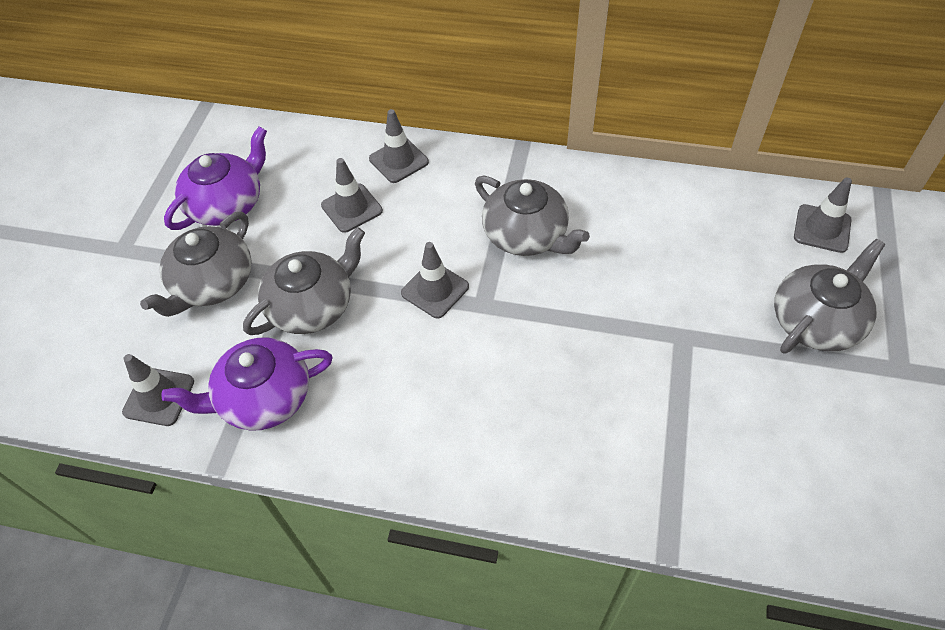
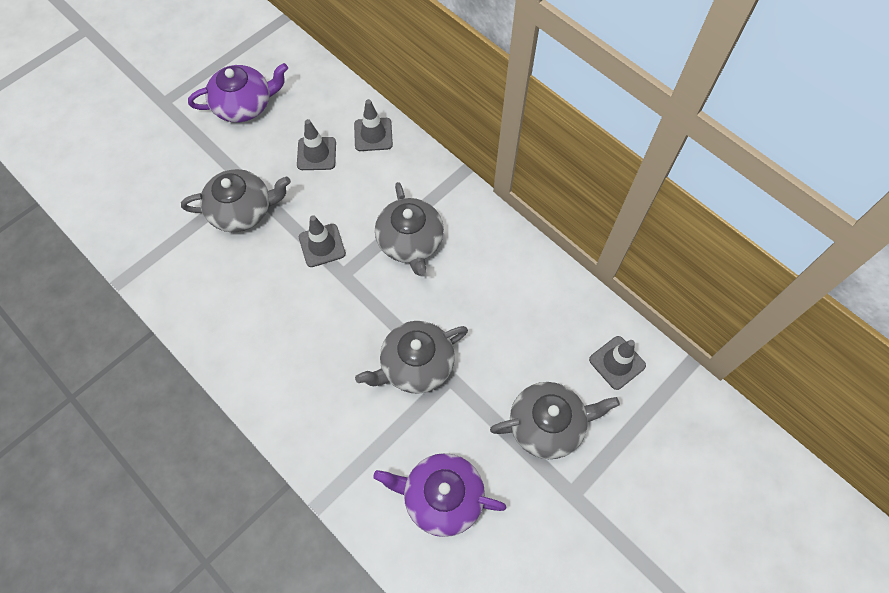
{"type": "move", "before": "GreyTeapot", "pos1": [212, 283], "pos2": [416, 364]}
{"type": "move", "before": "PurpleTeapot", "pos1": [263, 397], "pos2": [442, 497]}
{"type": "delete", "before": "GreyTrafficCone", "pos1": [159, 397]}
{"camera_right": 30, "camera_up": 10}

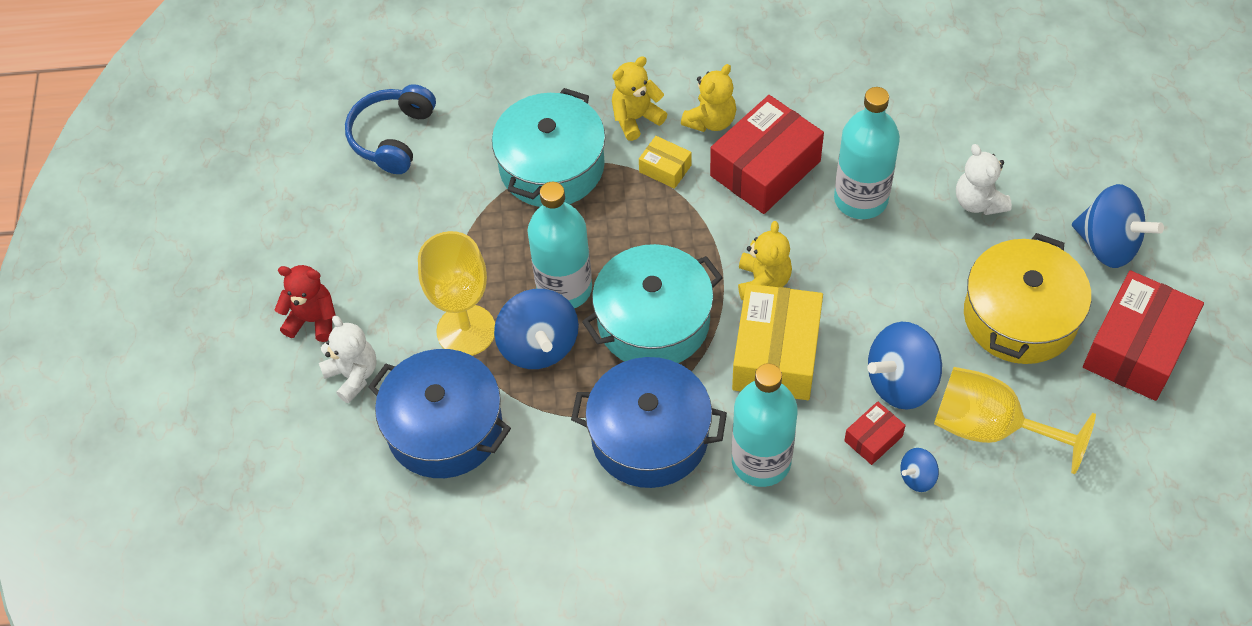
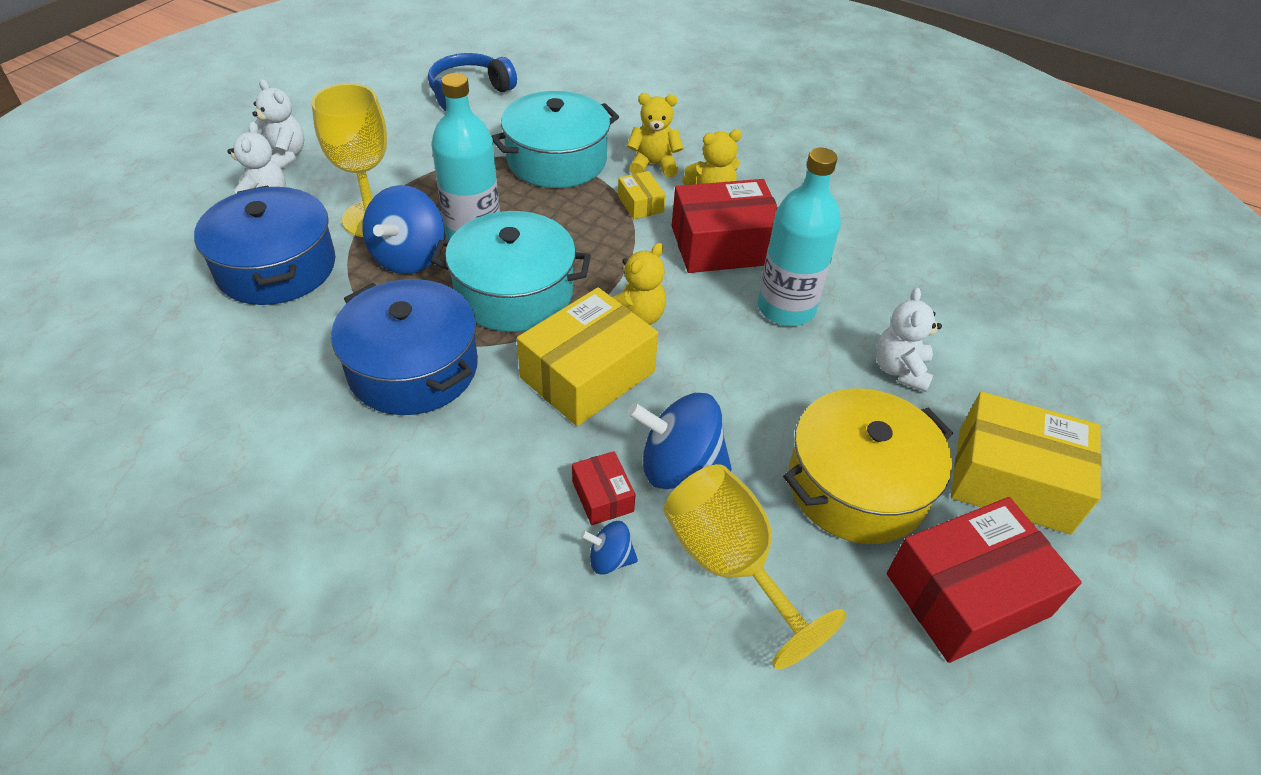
{"type": "recolor", "before": "RedTeddyBear", "after": "WhiteTeddyBear", "pos1": [313, 320], "pos2": [283, 157]}
{"type": "rotate", "before": "RedBox", "pos1": [873, 438], "pos2": [602, 496], "turn": 75}
{"type": "replace", "before": "BlueSpinningTop", "after": "YellowBox", "pos1": [1108, 245], "pos2": [1012, 480]}
{"type": "delete", "before": "TurquoiseBottle", "pos1": [761, 461]}
{"camera_right": 30, "camera_up": -10}

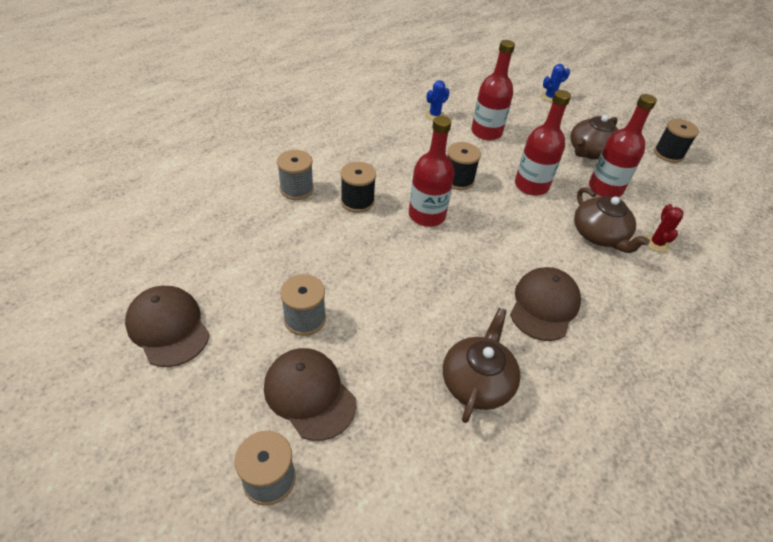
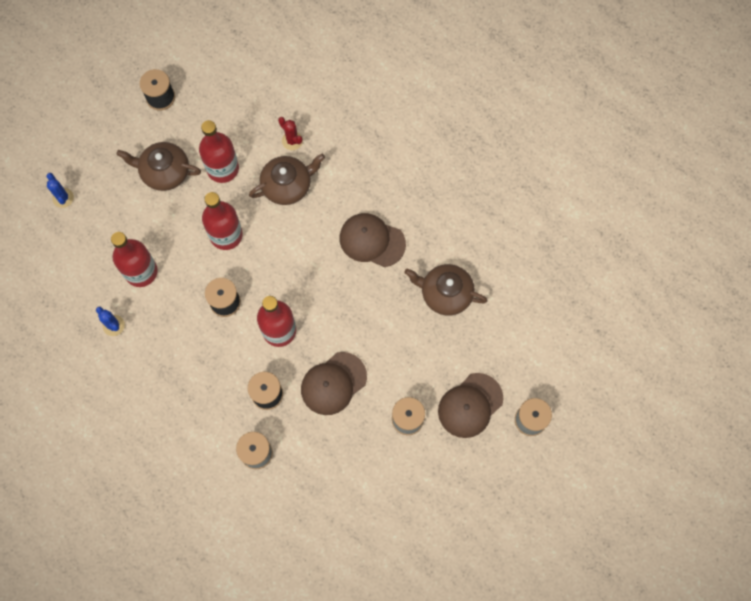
{"type": "rotate", "before": "BrownTeapot", "pos1": [590, 151], "pos2": [164, 172], "turn": 150}
{"type": "rotate", "before": "RedCactus", "pos1": [656, 243], "pos2": [292, 141], "turn": 45}
{"type": "move", "before": "BrownCap", "pos1": [168, 327], "pos2": [333, 383]}
{"camera_right": -90, "camera_up": 25}

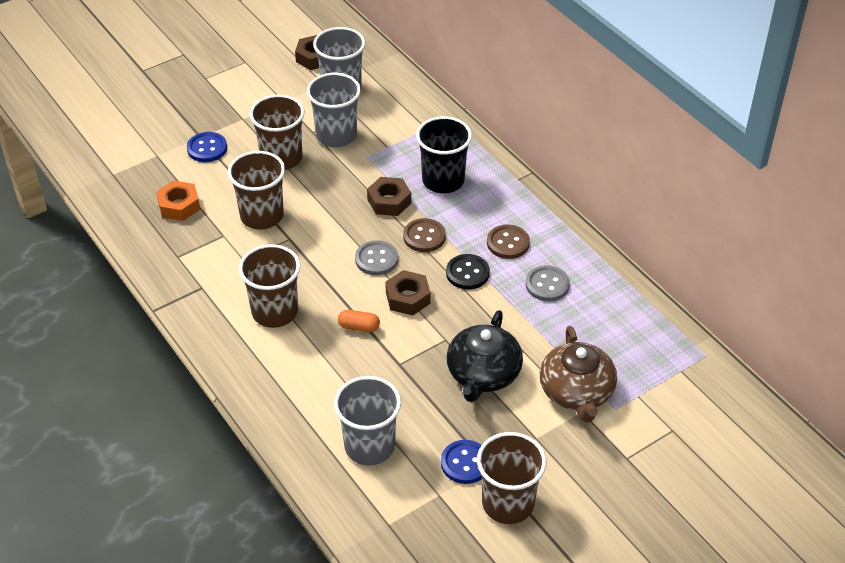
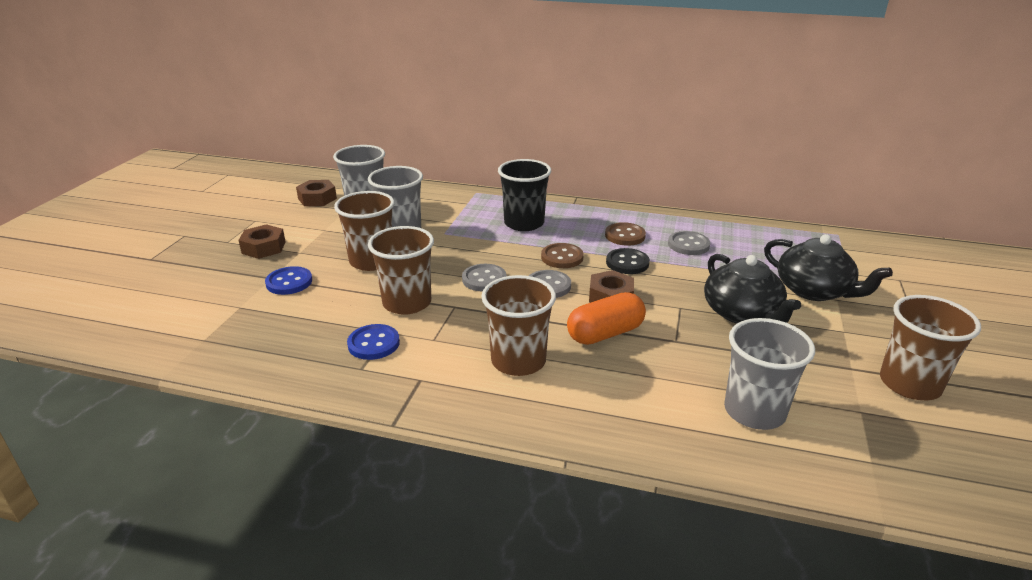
{"type": "move", "before": "BrownNut", "pos1": [389, 201], "pos2": [263, 247]}
{"type": "move", "before": "BlueButton", "pos1": [465, 463], "pos2": [373, 343]}
{"type": "insert", "after": "GreyButton", "pos2": [484, 279]}
{"type": "resize", "before": "OrangeCapsule", "pos1": [359, 327], "pos2": [605, 334], "scale": 1.82}
{"type": "recolor", "before": "BrownTeapot", "after": "BlackTeapot", "pos1": [576, 392], "pos2": [814, 290]}
{"type": "delete", "before": "OrangeNut", "pos1": [179, 206]}
{"camera_right": -40, "camera_up": -15}

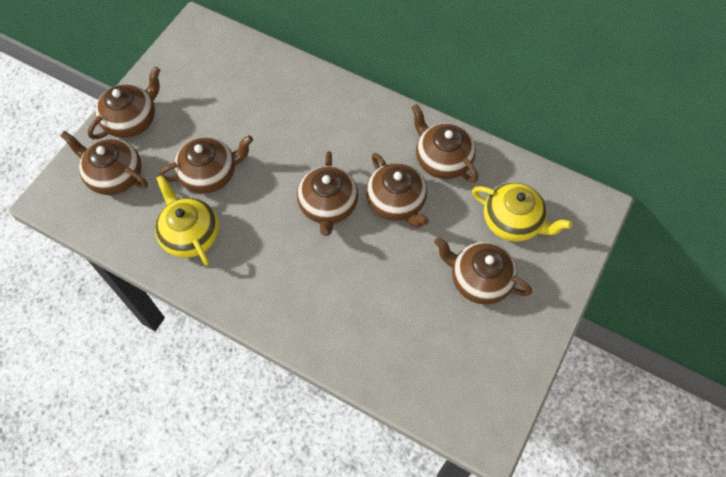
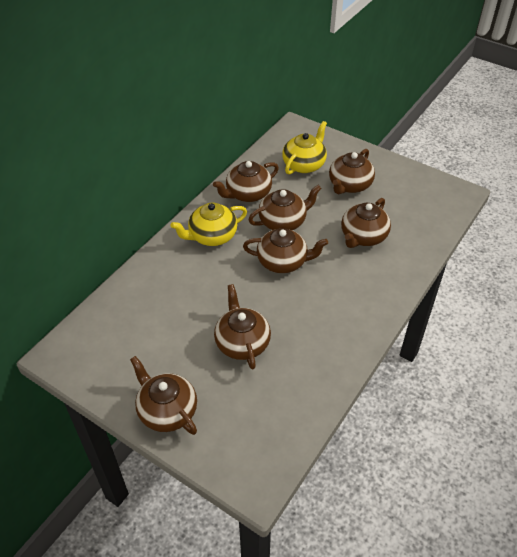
{"type": "move", "before": "YellowTeapot", "pos1": [190, 234], "pos2": [212, 236]}
{"type": "move", "before": "BrownTeapot", "pos1": [115, 175], "pos2": [363, 236]}
{"camera_right": -85, "camera_up": -15}

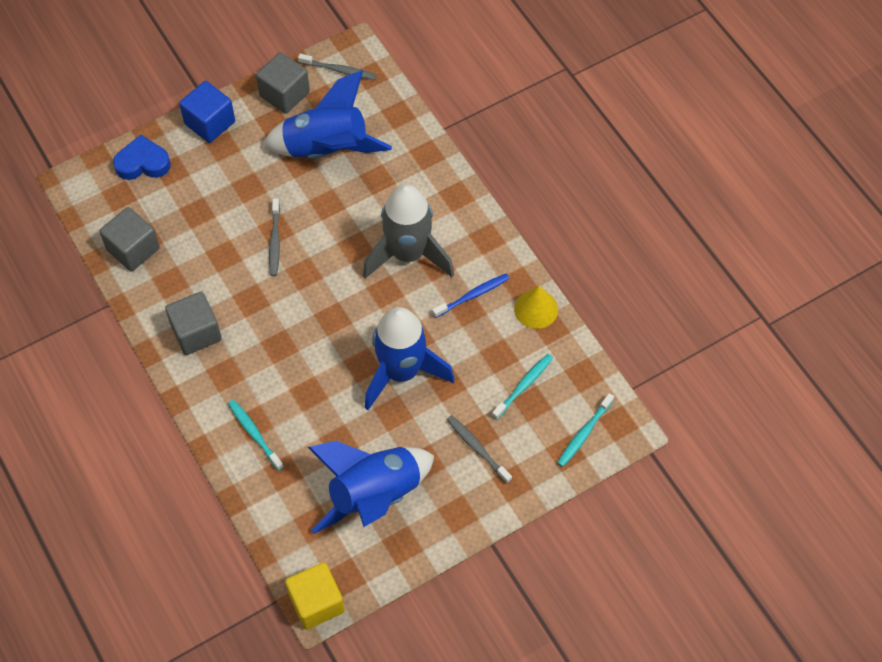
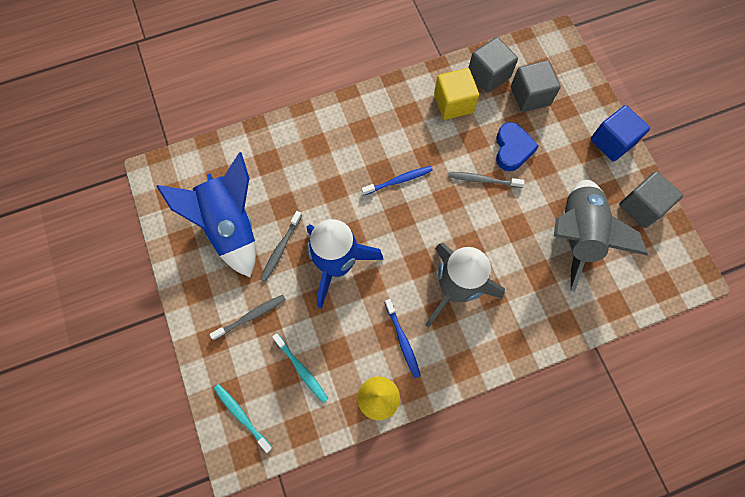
{"type": "move", "before": "GreyToothbrush", "pos1": [339, 70], "pos2": [281, 248]}
{"type": "insert", "after": "BlueToothbrush", "pos2": [398, 181]}
{"type": "move", "before": "YellowCube", "pos1": [316, 603], "pos2": [453, 103]}
{"type": "move", "before": "BlueHeart", "pos1": [143, 163], "pos2": [512, 149]}
{"type": "move", "before": "GreyCube", "pos1": [196, 333], "pos2": [530, 96]}
{"type": "recolor", "before": "BlueRocket", "after": "GreyRocket", "pos1": [326, 149], "pos2": [577, 235]}
{"type": "delete", "before": "TurquoiseToothbrush", "pos1": [254, 434]}
{"camera_right": 100, "camera_up": 10}

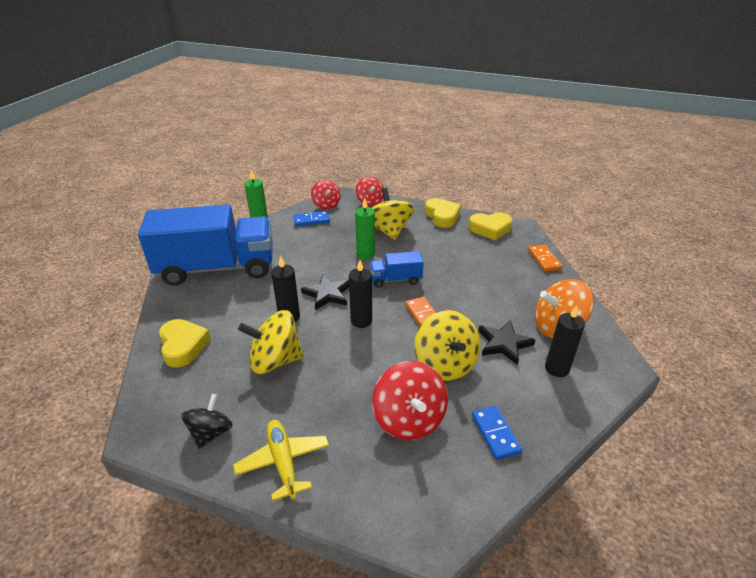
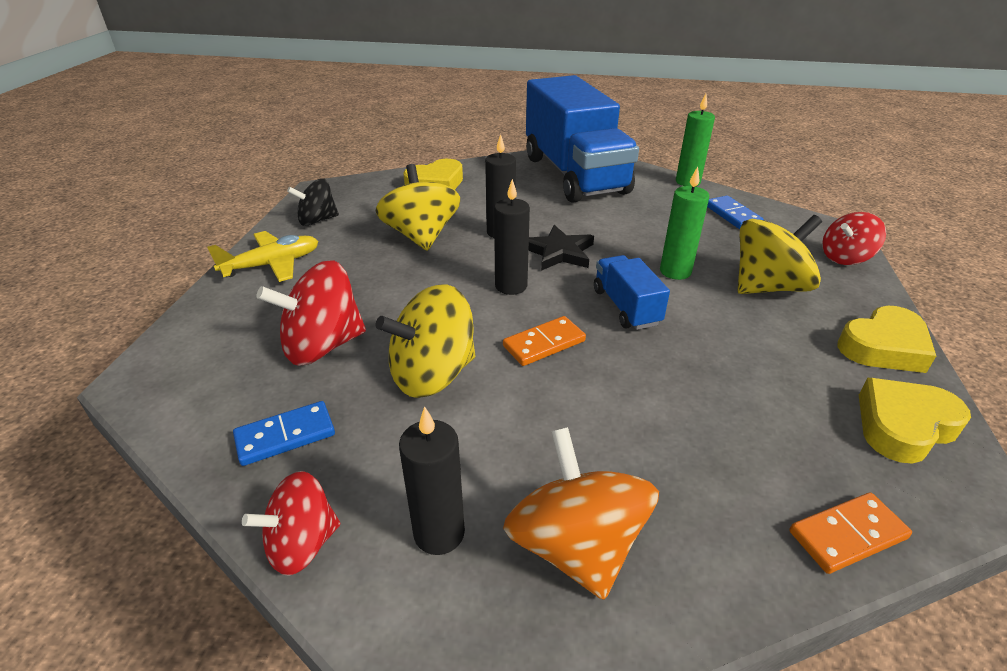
{"type": "move", "before": "RedSpinningTop", "pos1": [326, 205], "pos2": [302, 544]}
{"type": "rotate", "before": "BlackSpinningTop", "pos1": [211, 432], "pos2": [317, 220], "turn": 150}
{"type": "rotate", "before": "YellowHeart", "pos1": [490, 229], "pos2": [903, 426], "turn": 75}
{"type": "delete", "before": "BlackStar", "pos1": [504, 344]}
{"camera_right": 80, "camera_up": 0}

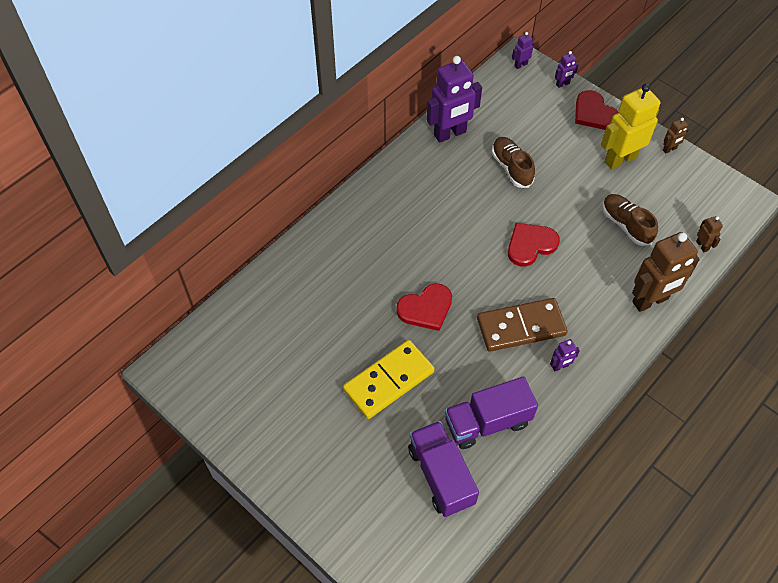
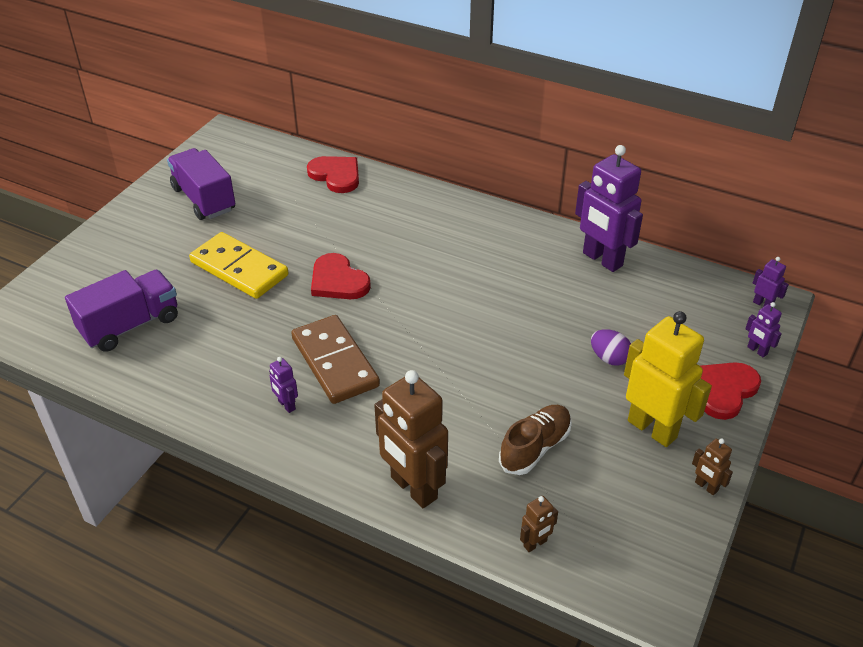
{"type": "move", "before": "PurpleTruck", "pos1": [487, 422], "pos2": [204, 199]}
{"type": "move", "before": "RedHeart", "pos1": [530, 245], "pos2": [336, 175]}
{"type": "insert", "after": "PurpleEgg", "pos2": [609, 358]}
{"type": "delete", "before": "BrownShoe", "pos1": [511, 168]}
{"camera_right": 75, "camera_up": -15}

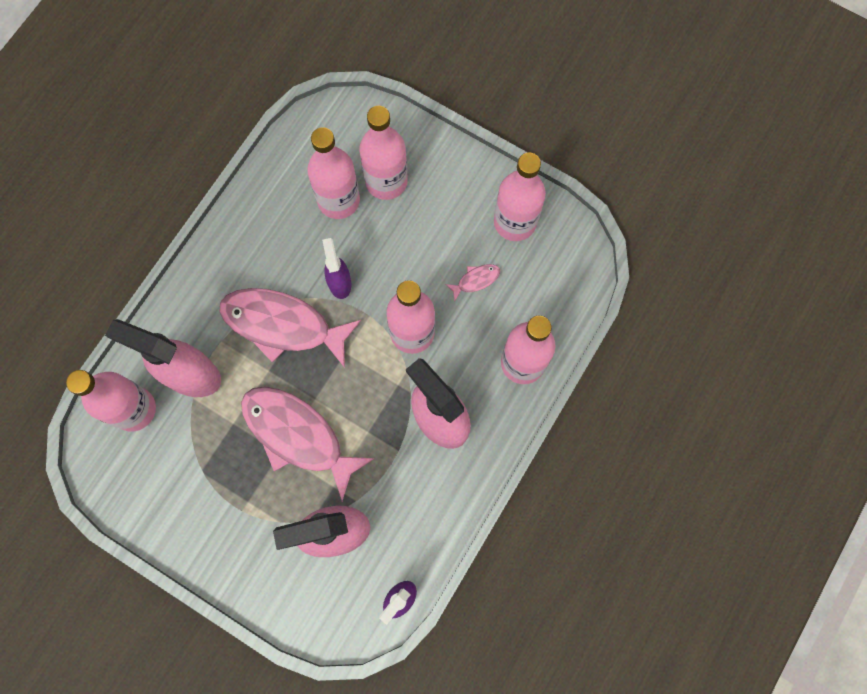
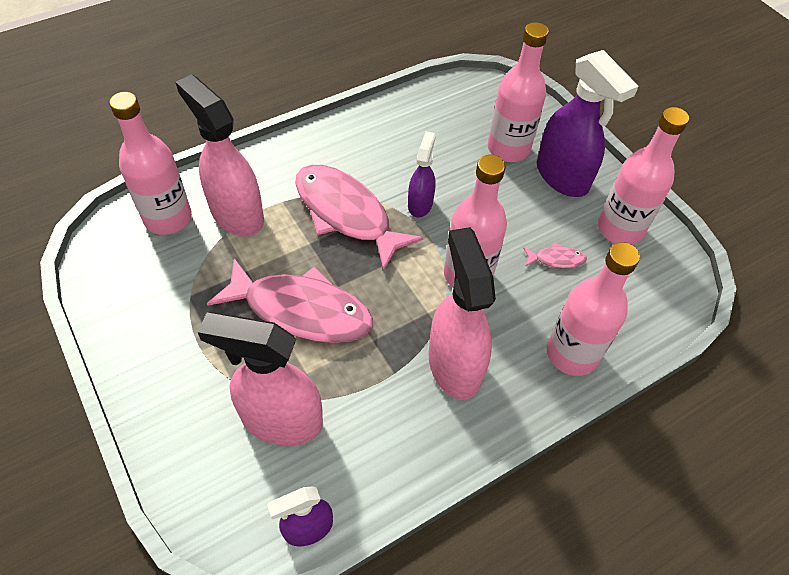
{"type": "rotate", "before": "PinkFish", "pos1": [298, 436], "pos2": [301, 310], "turn": 135}
{"type": "insert", "after": "PurpleSprayBottle", "pos2": [562, 177]}
{"type": "delete", "before": "PinkBottle", "pos1": [338, 200]}
{"camera_right": 25, "camera_up": -20}

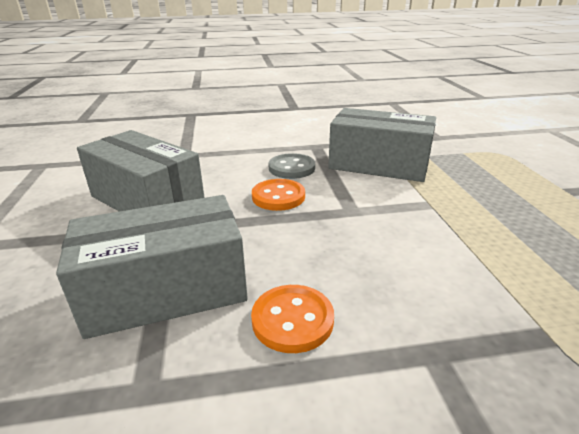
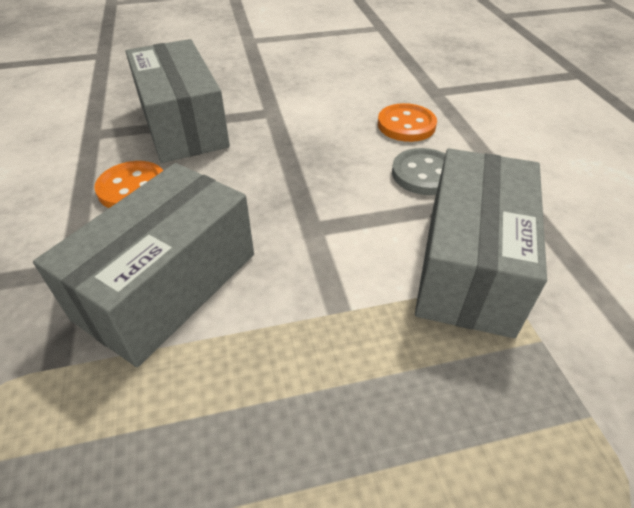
{"type": "move", "before": "GreyBox", "pos1": [147, 200], "pos2": [168, 285]}
{"type": "move", "before": "OrangeButton", "pos1": [278, 197], "pos2": [406, 125]}
{"camera_right": 85, "camera_up": 15}

